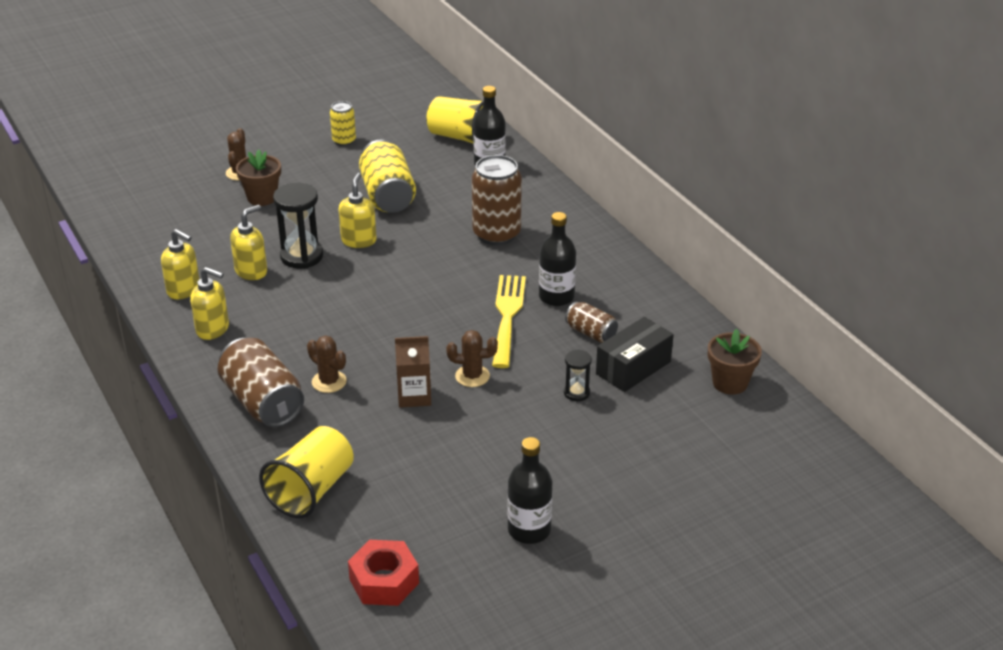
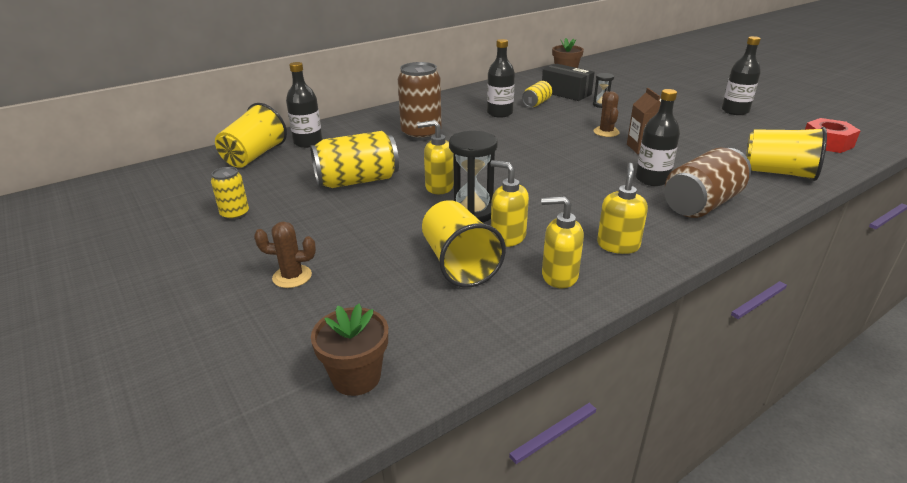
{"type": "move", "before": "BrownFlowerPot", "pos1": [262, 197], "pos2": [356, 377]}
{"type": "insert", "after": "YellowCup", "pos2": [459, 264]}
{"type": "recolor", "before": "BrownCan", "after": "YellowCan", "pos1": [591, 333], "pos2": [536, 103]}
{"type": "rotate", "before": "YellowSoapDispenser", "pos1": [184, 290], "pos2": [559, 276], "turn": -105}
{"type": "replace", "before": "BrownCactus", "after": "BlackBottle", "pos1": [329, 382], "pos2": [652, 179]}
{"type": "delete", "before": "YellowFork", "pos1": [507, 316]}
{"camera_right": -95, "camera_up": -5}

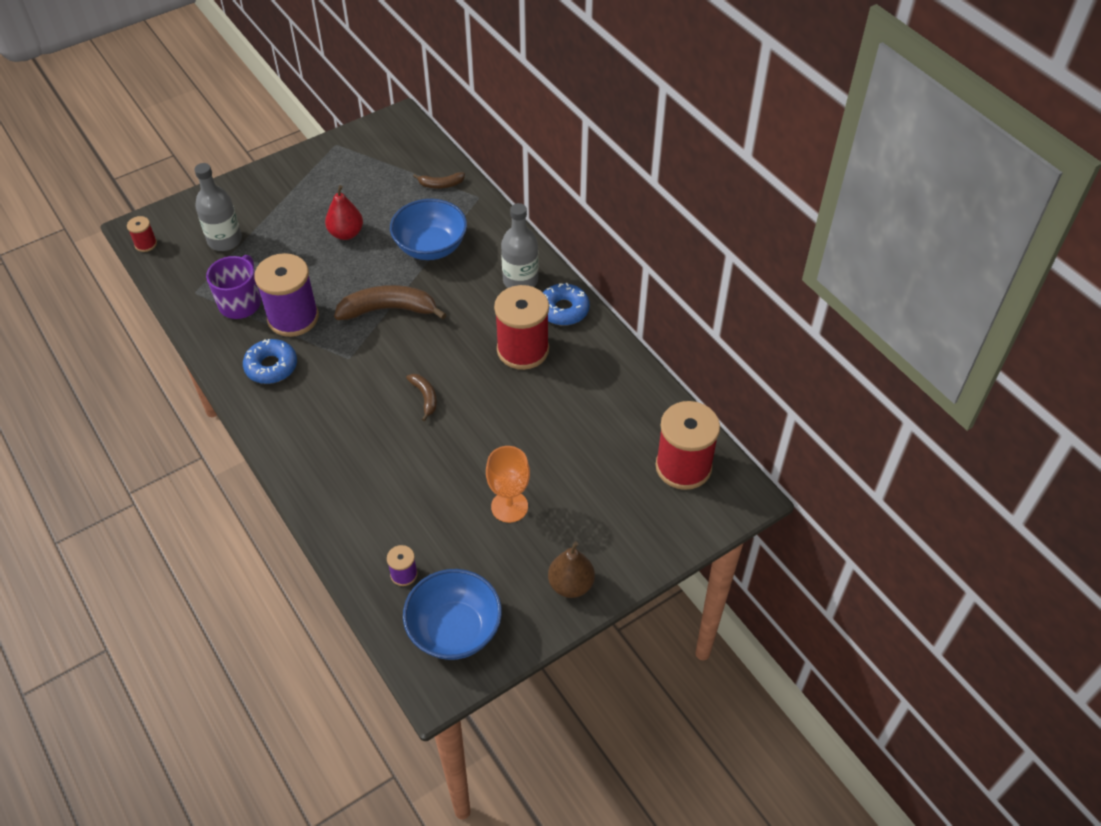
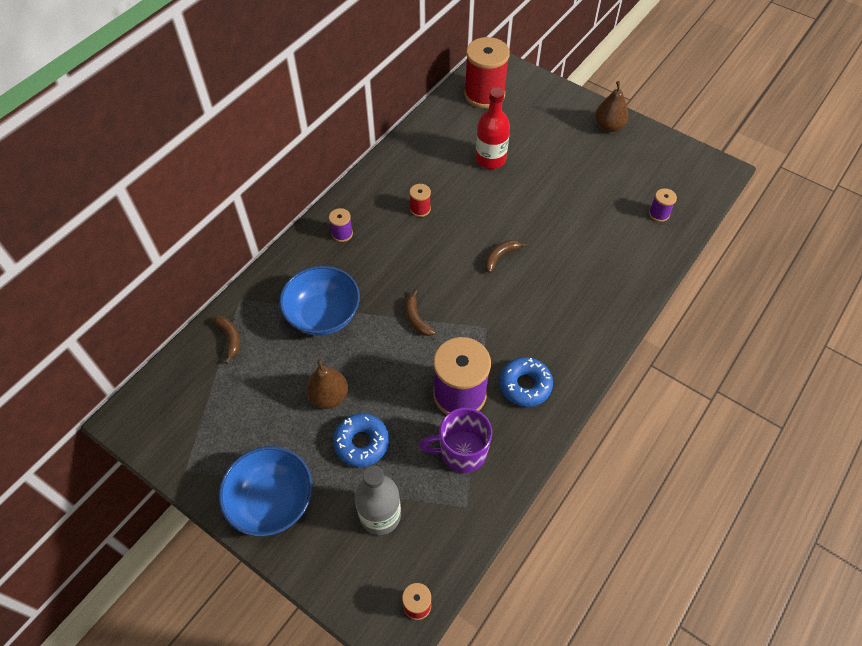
{"type": "move", "before": "BlueBowl", "pos1": [454, 629], "pos2": [272, 501]}
{"type": "recolor", "before": "RedPear", "after": "BrownPear", "pos1": [346, 233], "pos2": [329, 396]}
{"type": "replace", "before": "GreyBottle", "after": "PurpleSpool", "pos1": [520, 280], "pos2": [342, 234]}
{"type": "move", "before": "BlueDonut", "pos1": [563, 310], "pos2": [361, 443]}
{"type": "resize", "before": "BrownBanana", "pos1": [388, 310], "pos2": [416, 319], "scale": 0.51}
{"type": "resize", "before": "RedSpool", "pos1": [523, 350], "pos2": [420, 209], "scale": 0.45}
{"type": "insert", "after": "RedBottle", "pos2": [490, 159]}
{"type": "delete", "before": "OrangeGoblet", "pos1": [509, 506]}
{"camera_right": -110, "camera_up": 5}

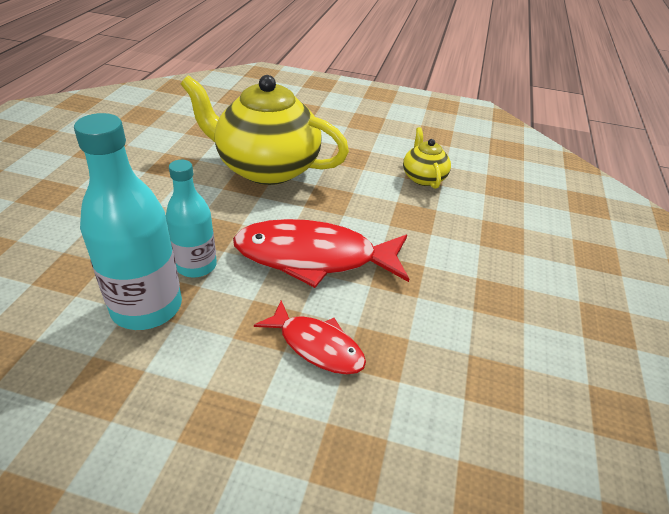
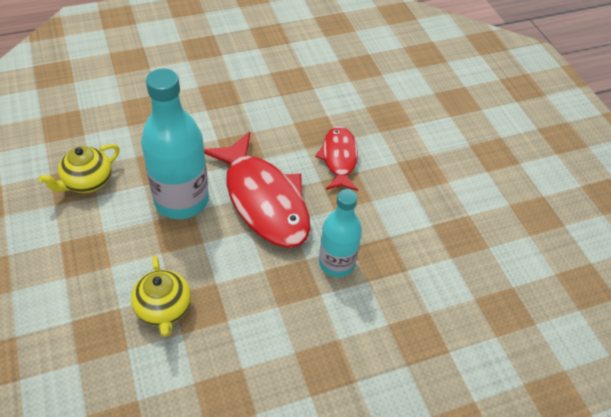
{"type": "resize", "before": "YellowTeapot", "pos1": [266, 168], "pos2": [164, 309], "scale": 0.46}
{"type": "move", "before": "TurquoiseBottle", "pos1": [147, 307], "pos2": [181, 200]}
{"camera_right": -125, "camera_up": 10}

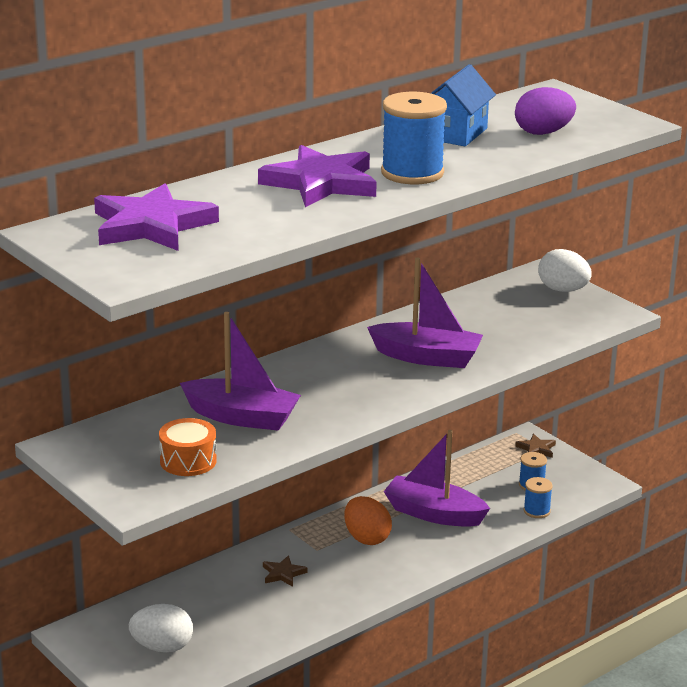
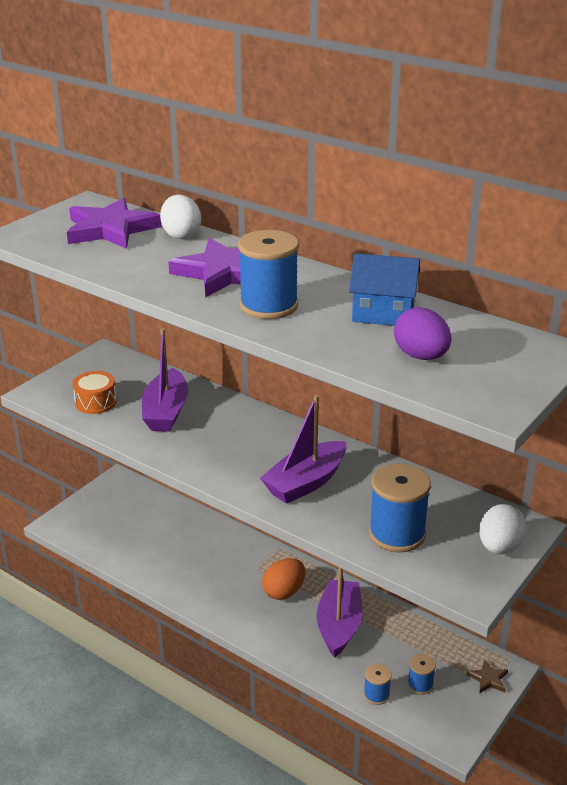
{"type": "move", "before": "WhiteEgg", "pos1": [162, 647], "pos2": [181, 235]}
{"type": "rotate", "before": "PurpleBoat", "pos1": [427, 357], "pos2": [306, 482], "turn": 45}
{"type": "insert", "after": "BlueSpool", "pos2": [397, 534]}
{"type": "delete", "before": "BrownStar", "pos1": [283, 574]}
{"camera_right": 75, "camera_up": 5}

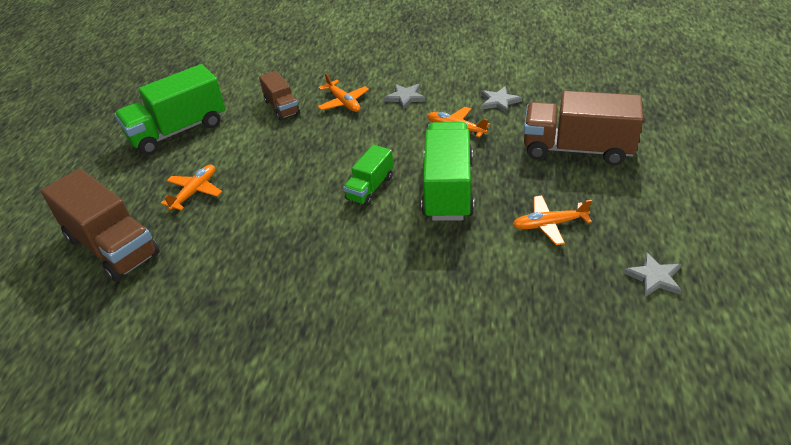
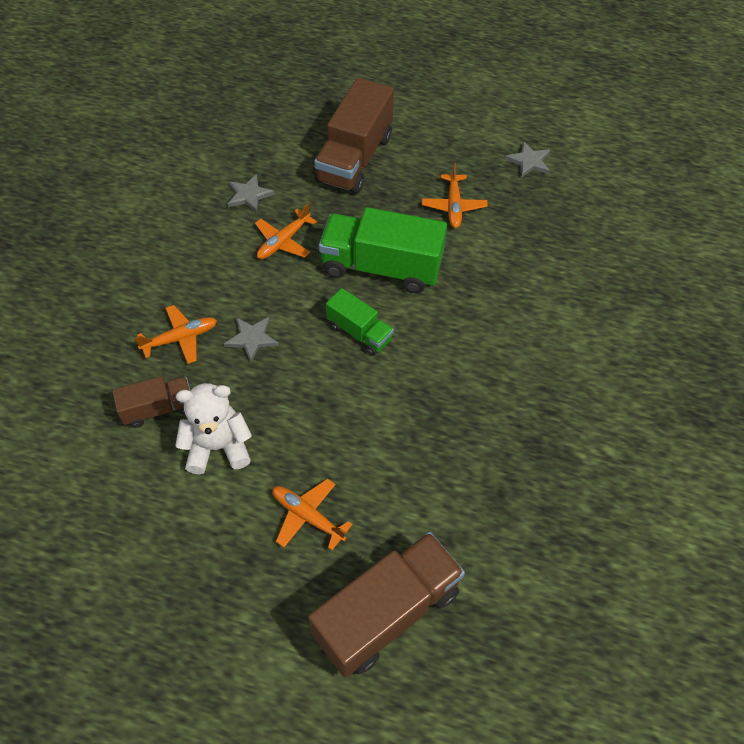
{"type": "insert", "after": "WhiteTeddyBear", "pos2": [218, 447]}
{"type": "move", "before": "GreyStar", "pos1": [405, 97], "pos2": [252, 339]}
{"type": "delete", "before": "GreenTruck", "pos1": [178, 131]}
{"camera_right": -85, "camera_up": 15}

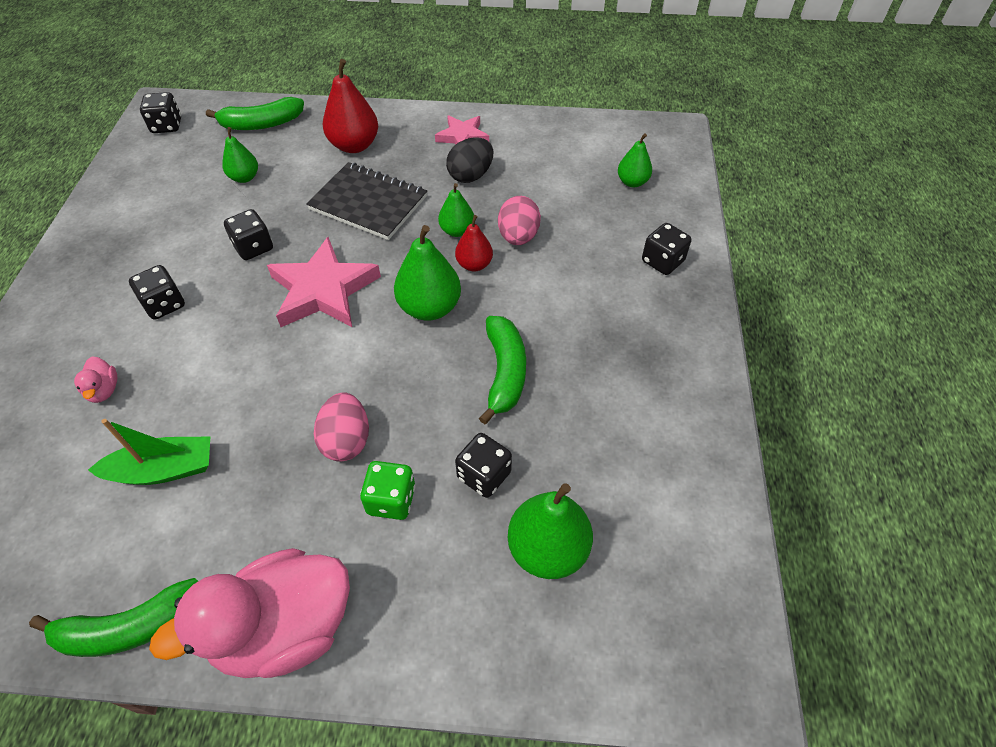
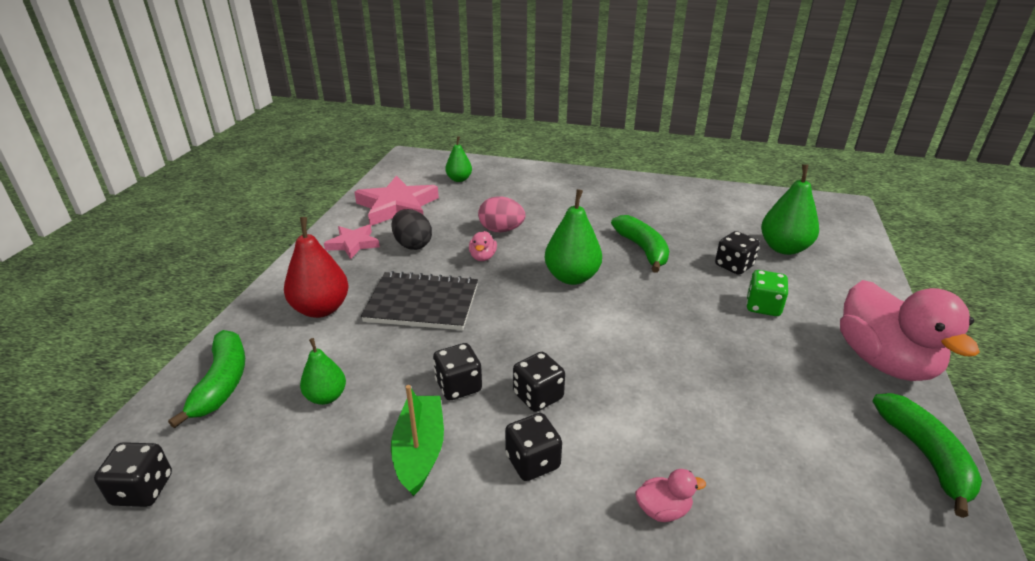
{"type": "move", "before": "PinkStar", "pos1": [323, 290], "pos2": [397, 206]}
{"type": "rotate", "before": "BlackNotebook", "pos1": [368, 203], "pos2": [422, 303], "turn": 60}
{"type": "move", "before": "GreenBoat", "pos1": [163, 469], "pos2": [420, 451]}
{"type": "replace", "before": "GreenPear", "after": "PinkDuck", "pos1": [457, 231], "pos2": [483, 257]}
{"type": "move", "before": "BlackDice", "pos1": [662, 261], "pos2": [538, 396]}
{"type": "rotate", "before": "GreenBanana", "pos1": [505, 372], "pos2": [642, 249], "turn": 60}
{"type": "delete", "before": "PinkEgg", "pos1": [346, 440]}
{"type": "delete", "before": "RedPear", "pos1": [474, 264]}
{"camera_right": -80, "camera_up": -20}

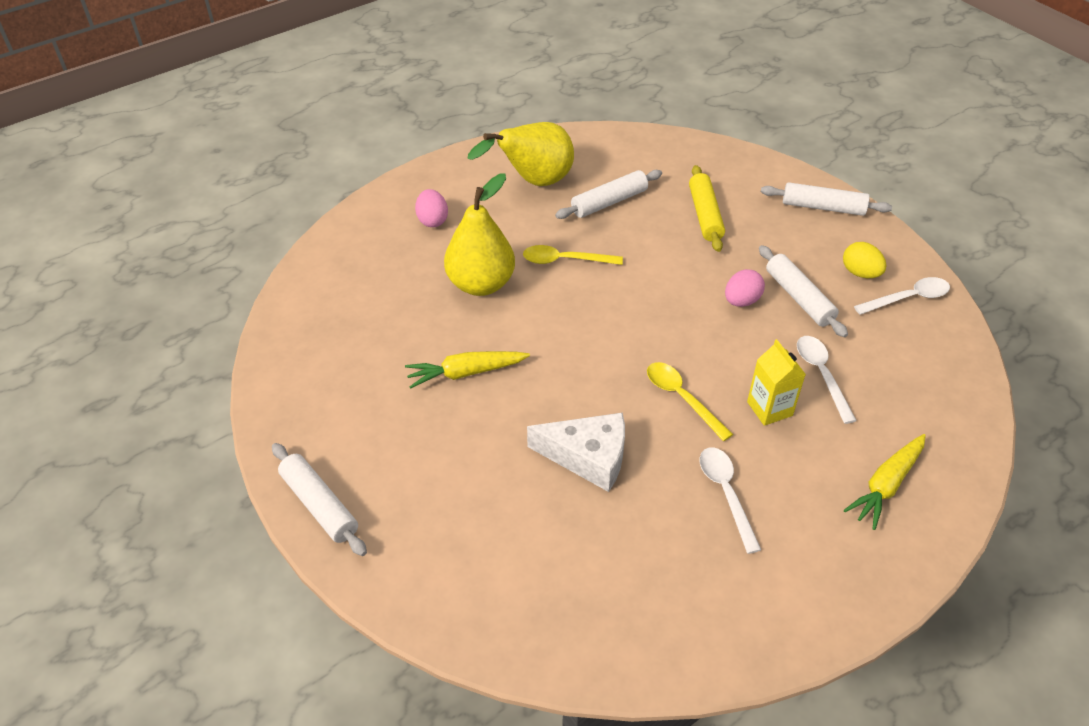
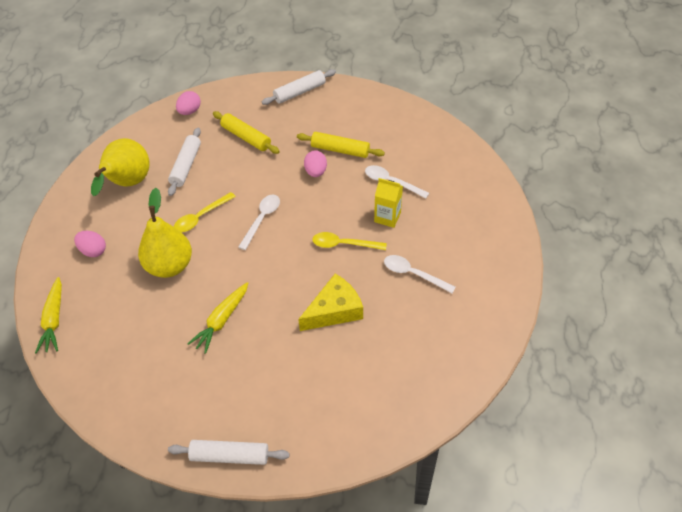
{"type": "move", "before": "YellowCarrot", "pos1": [886, 485], "pos2": [54, 320]}
{"type": "insert", "after": "PinkEgg", "pos2": [189, 111]}
{"type": "move", "before": "WhiteSpoon", "pos1": [908, 298], "pos2": [262, 219]}
{"type": "recolor", "before": "WhiteRollingPin", "after": "YellowRollingPin", "pos1": [799, 298], "pos2": [340, 150]}
{"type": "recolor", "before": "WhiteCheese", "after": "YellowCheese", "pos1": [588, 457], "pos2": [334, 310]}
{"type": "delete", "before": "YellowEgg", "pos1": [860, 273]}
{"camera_right": -45, "camera_up": 5}

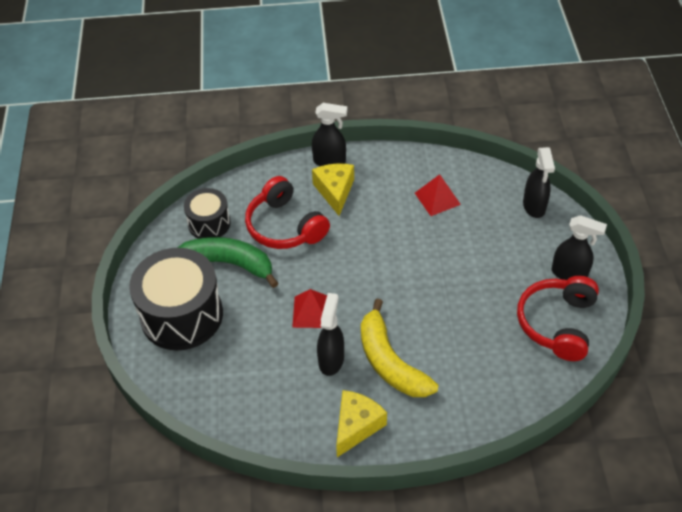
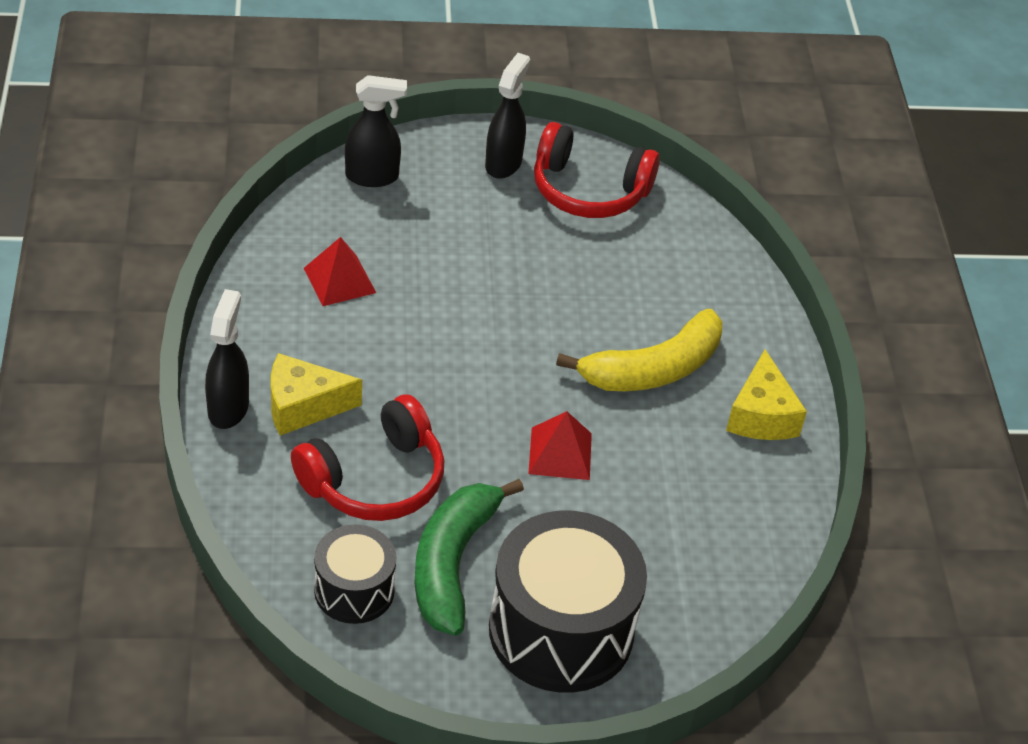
{"type": "rotate", "before": "YellowCheese", "pos1": [356, 426], "pos2": [761, 415], "turn": -120}
{"type": "delete", "before": "BlackSprayBottle", "pos1": [331, 360]}
{"camera_right": -95, "camera_up": -5}

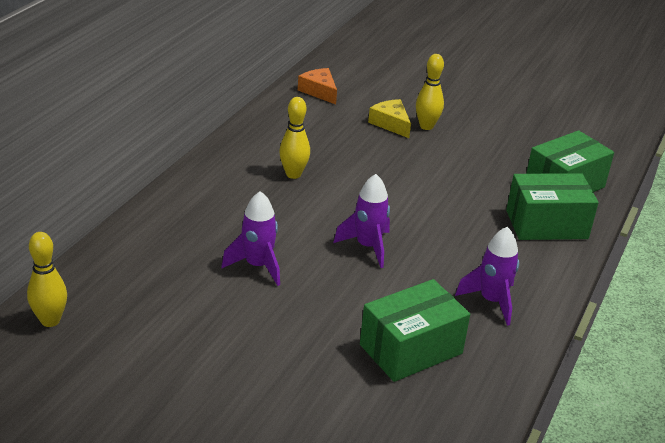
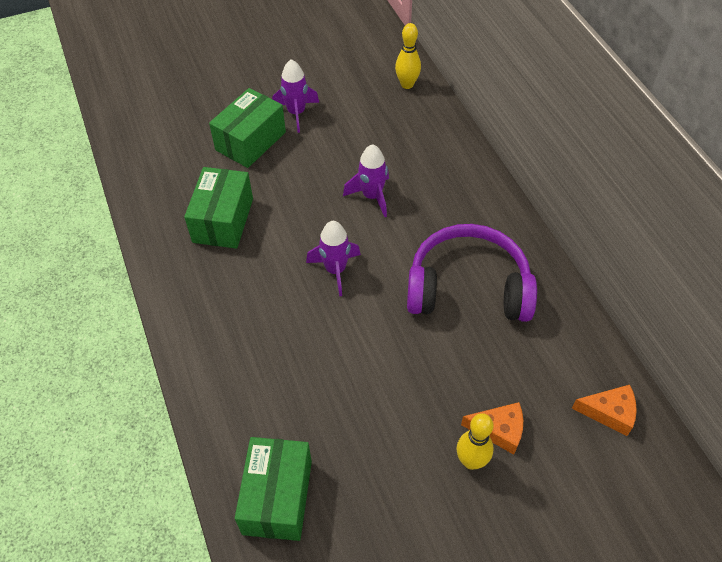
{"type": "move", "before": "GreenBox", "pos1": [546, 224], "pos2": [250, 141]}
{"type": "move", "before": "PurpleRocket", "pos1": [491, 301], "pos2": [296, 113]}
{"type": "replace", "before": "YellowBowlingPin", "after": "PurpleHeadphones", "pos1": [293, 174], "pos2": [468, 288]}
{"type": "recolor", "before": "YellowCheese", "after": "OrangeCheese", "pos1": [391, 124], "pos2": [498, 430]}
{"camera_right": 135, "camera_up": 20}

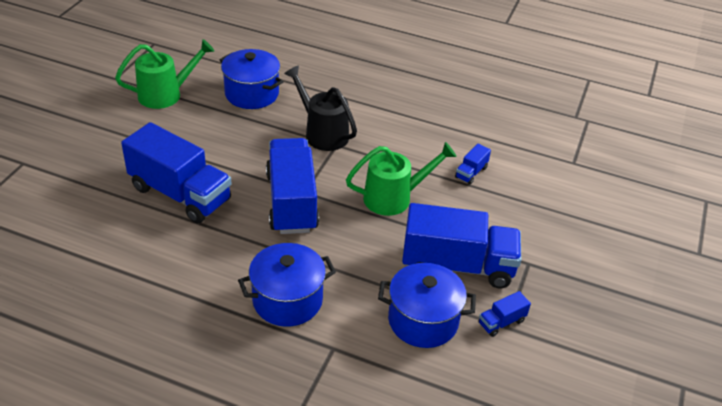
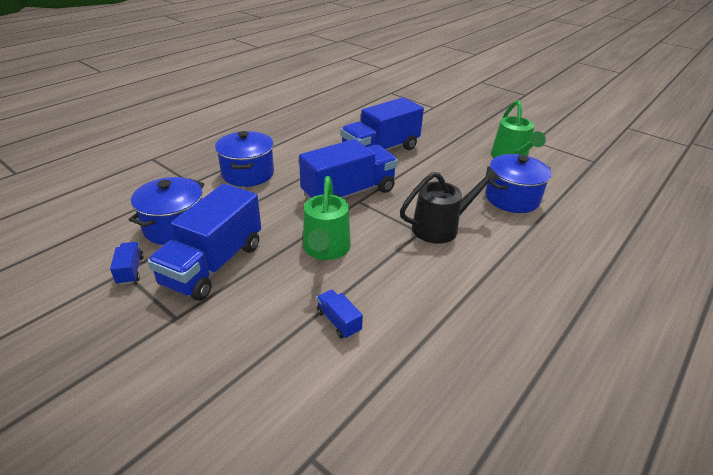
{"type": "rotate", "before": "BlueTruck", "pos1": [291, 202], "pos2": [349, 193], "turn": -45}
{"camera_right": 110, "camera_up": -5}

